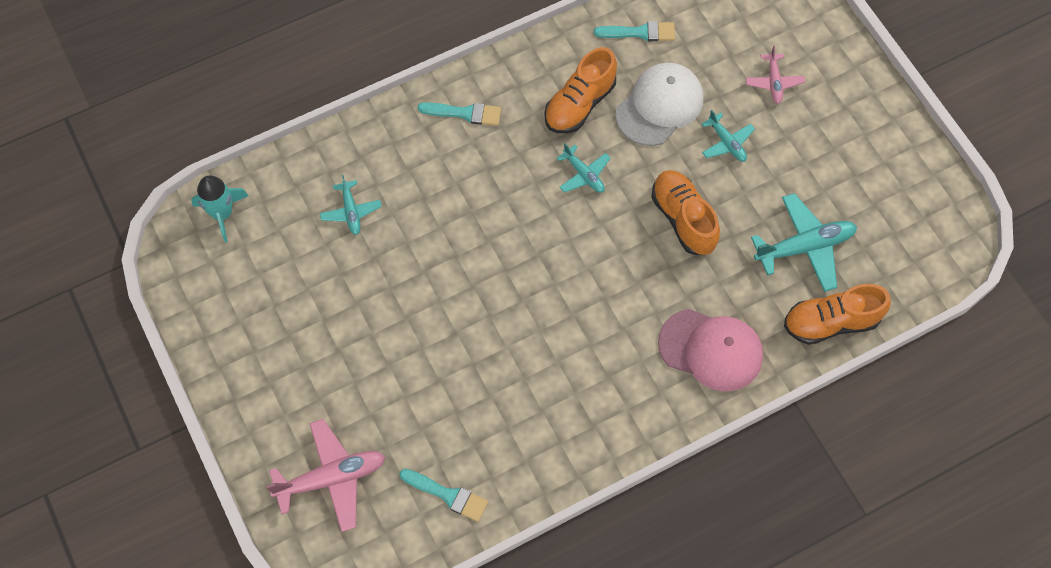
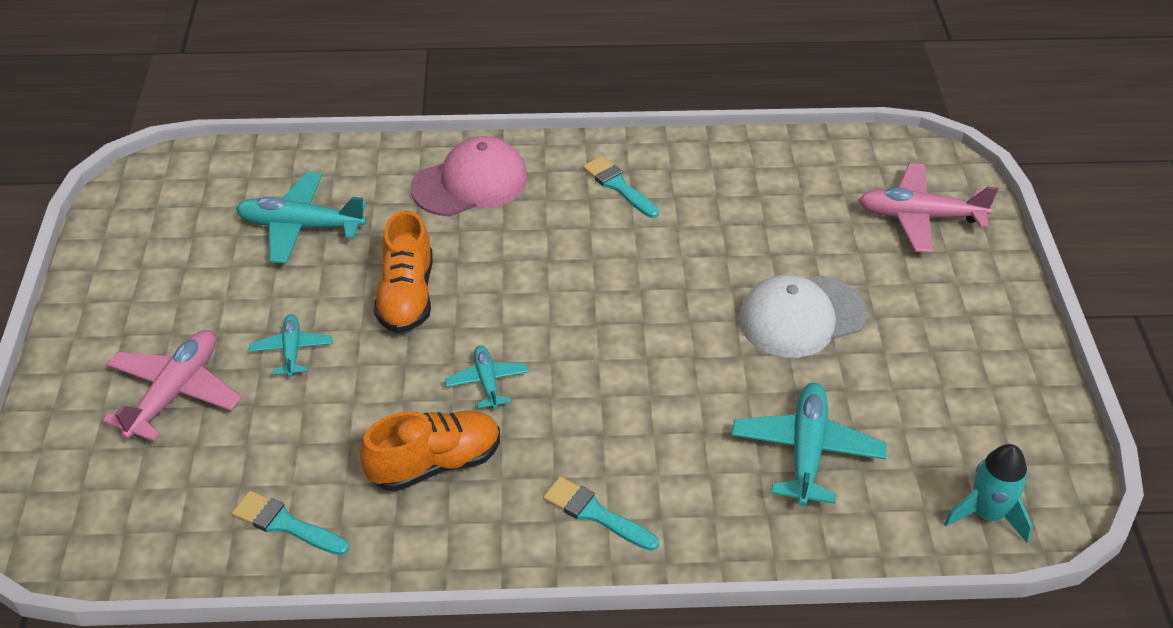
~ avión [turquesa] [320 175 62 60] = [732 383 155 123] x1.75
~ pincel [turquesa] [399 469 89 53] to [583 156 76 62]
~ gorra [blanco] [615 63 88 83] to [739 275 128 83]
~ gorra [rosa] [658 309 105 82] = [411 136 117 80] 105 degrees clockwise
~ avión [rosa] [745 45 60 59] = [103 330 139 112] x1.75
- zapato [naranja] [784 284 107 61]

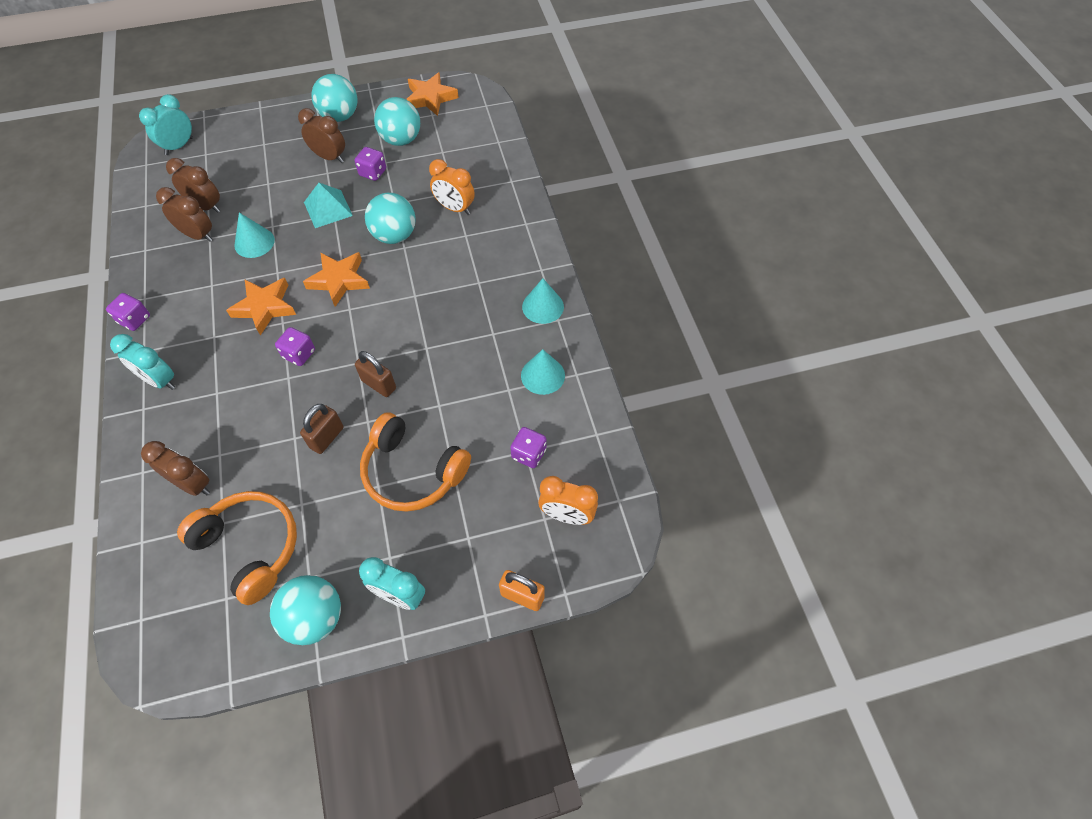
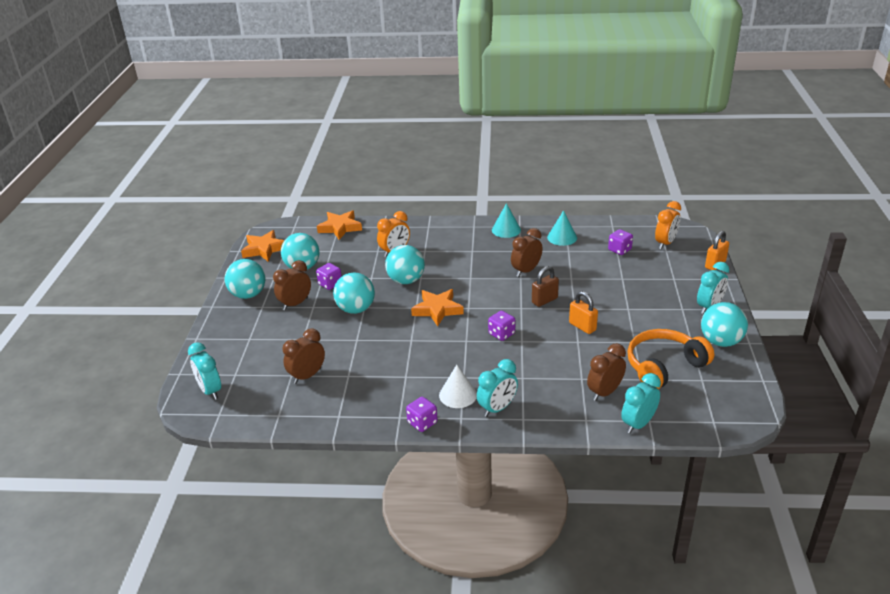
~ despertador [marrón] [156 187 57 55] to [511 228 32 49]
~ estrella [naranja] [226 278 70 58] to [317 210 45 30]
- cono [turquesa] [234 212 41 46]
~ candado [marrón] [300 404 43 50] to candado [naranja] [569 291 29 43]
~ pirámide [turquesa] [304 183 49 45] to pelota [turquesa] [333 272 42 42]
- auriculares [naranja] [360 412 111 100]
+ cono [blanco] [439 365 38 43]
+ despertador [turquesa] [621 373 40 60]

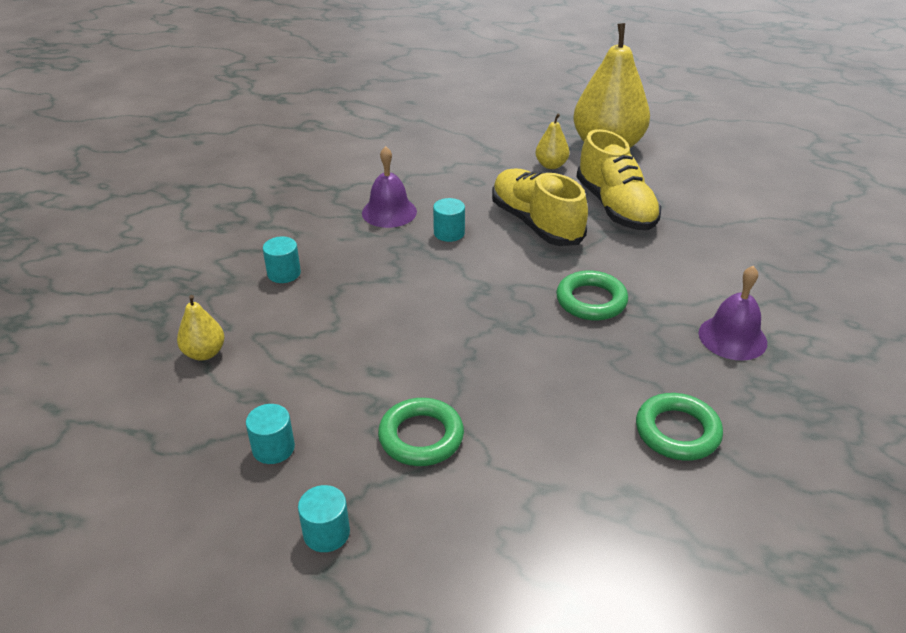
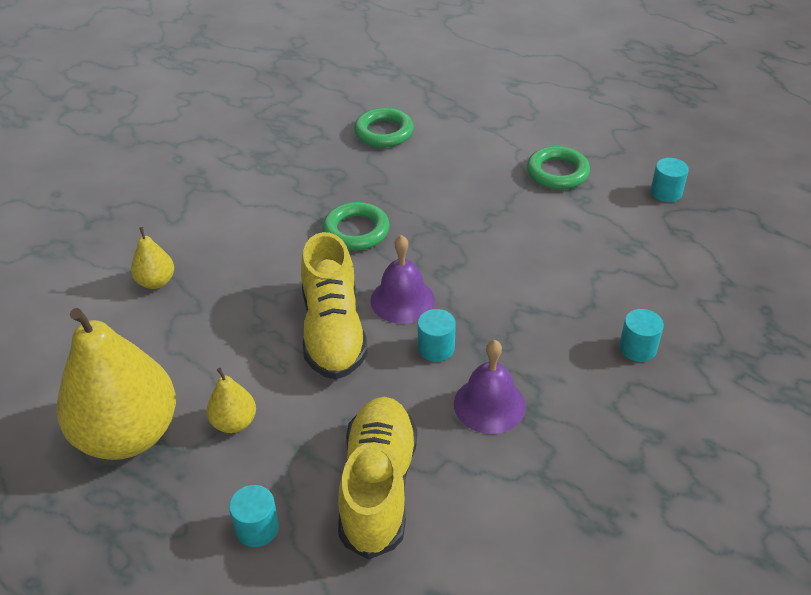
~ pera [amarillo] [177 295 48 66] to [131 227 43 62]
~ cilindro [turquesa] [298 485 52 67] to [229 485 50 62]
~ zapato [amarillo] [577 129 84 101] to [338 397 79 163]
~ campana [morado] [699 266 68 94] to [370 235 65 89]

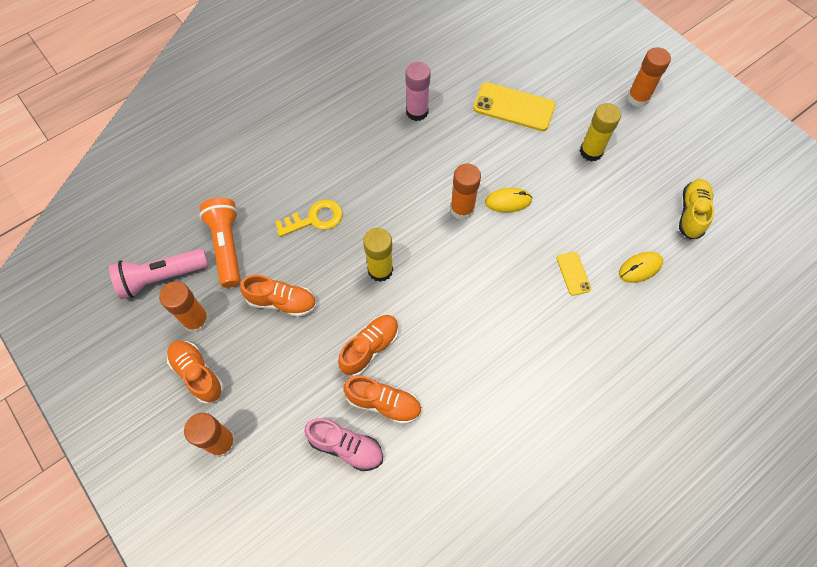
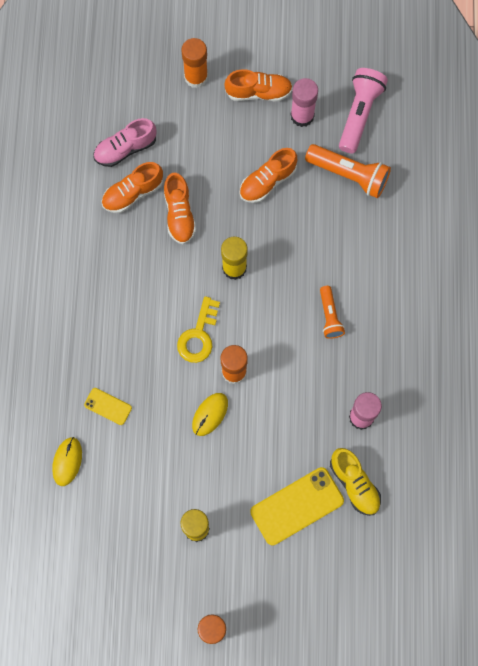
~ barra de pegamento [naranja] [159 281 51 52] to barra de pegamento [rosa] [291 78 27 49]
~ llave [amarillo] [275 200 68 37] to [177 296 43 67]
~ zapato [amarillo] [679 179 35 61] to [330 448 51 68]
+ lámpara de mano [naranja] [320 286 25 53]

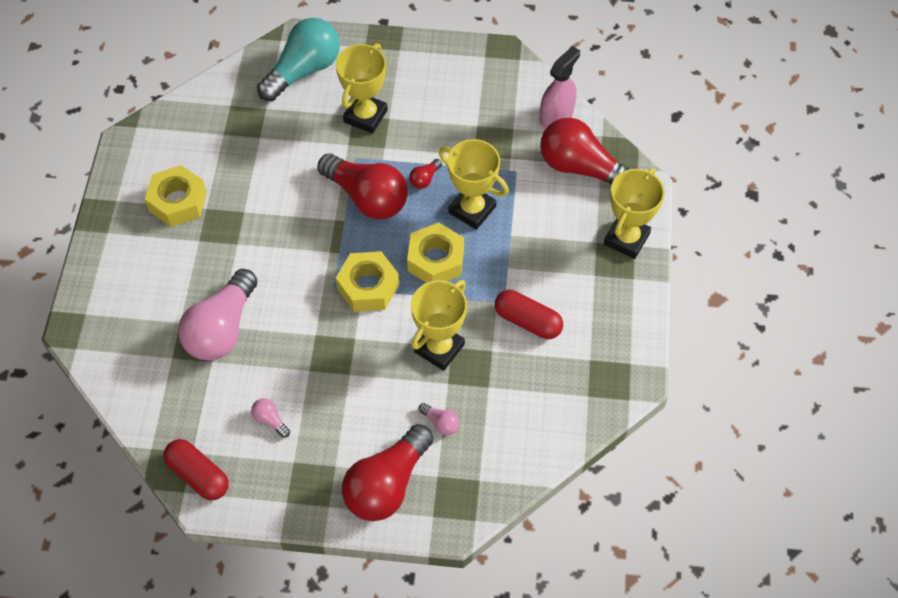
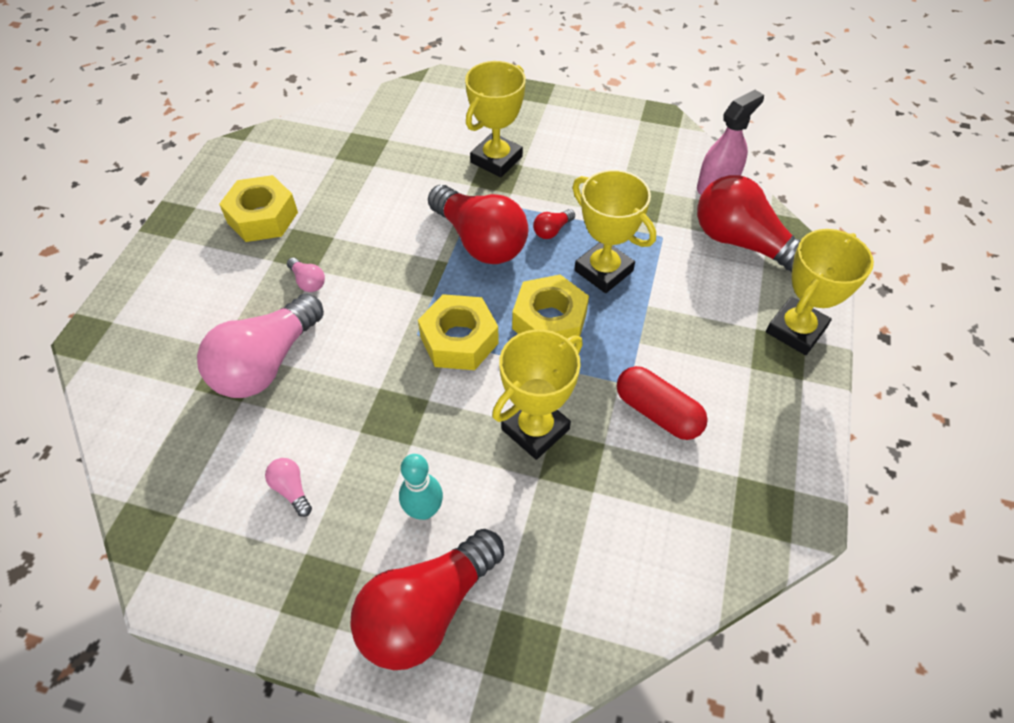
- cápsula [rojo] [163 439 66 61]
- bombilla [turquesa] [257 18 83 83]
~ bombilla [rosa] [419 403 41 32] to [287 258 38 34]
+ bolo [turquesa] [399 454 44 66]

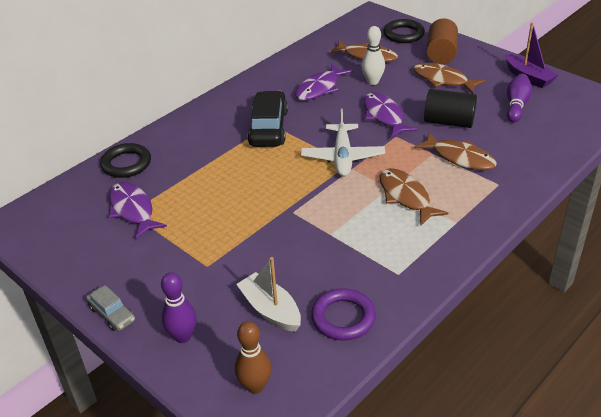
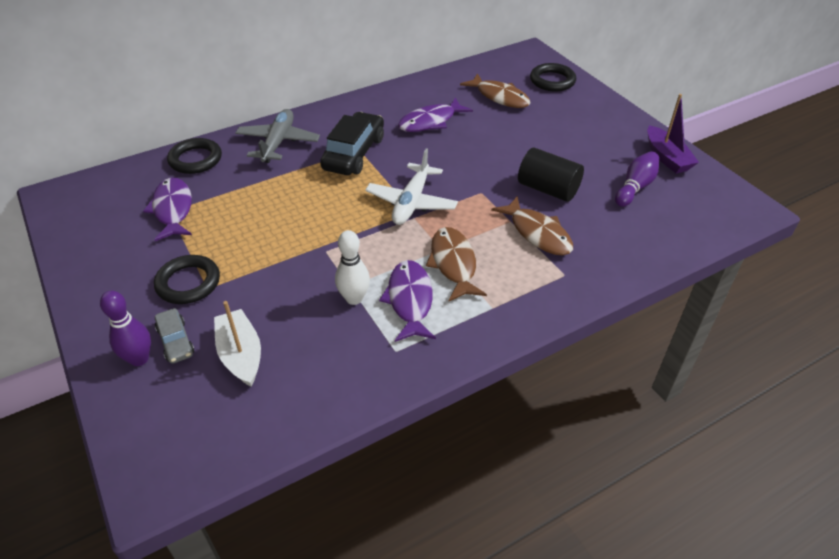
~ coche [gris] [86 285 49 46] to [155 308 39 56]
- bolo [marrón] [235 321 37 73]
- anillo [morado] [311 288 65 52]
~ bolo [blanco] [362 26 23 59] to [335 230 35 75]
~ pez [morado] [363 92 54 46] to [379 260 57 82]
- pez [marrón] [413 63 72 31]
- cilindro [marrón] [426 18 32 46]
+ anillo [negro] [154 255 66 49]
+ avión [gris] [235 109 85 54]

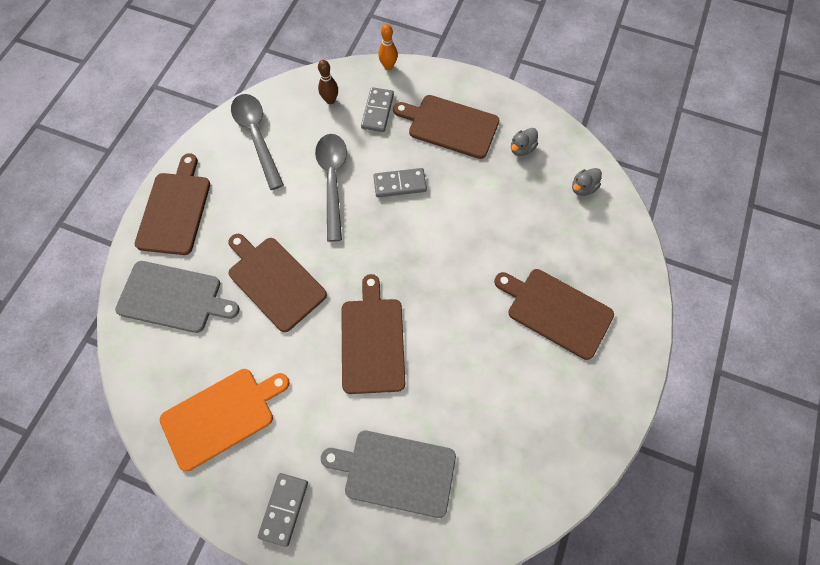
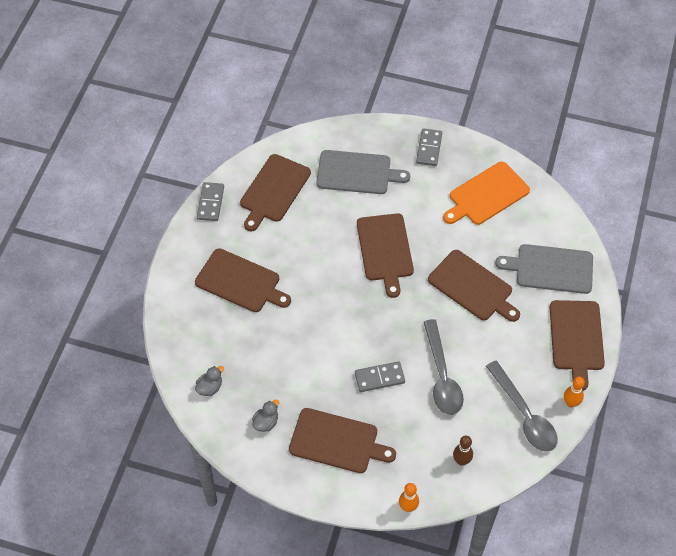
~ ficha de dominó [gris] [361 87 33 45] to [197 182 27 39]
+ tabla de cortar [marrón] [240 154 71 77]
+ bolo [naranja] [564 377 21 31]

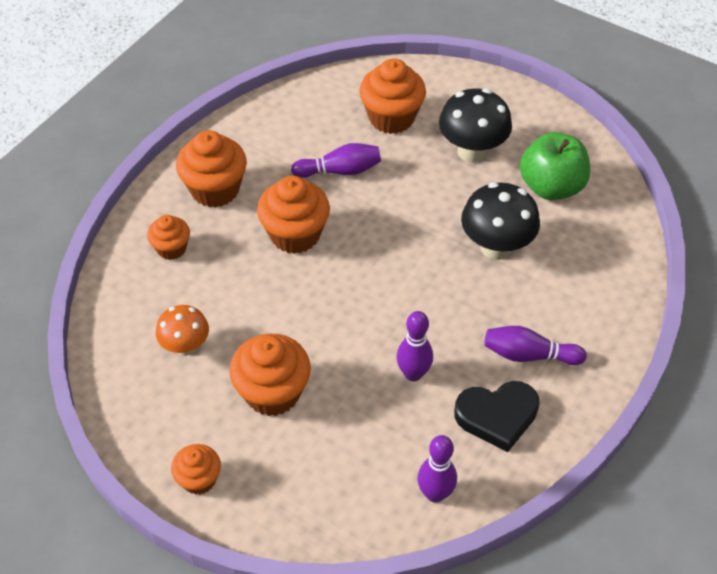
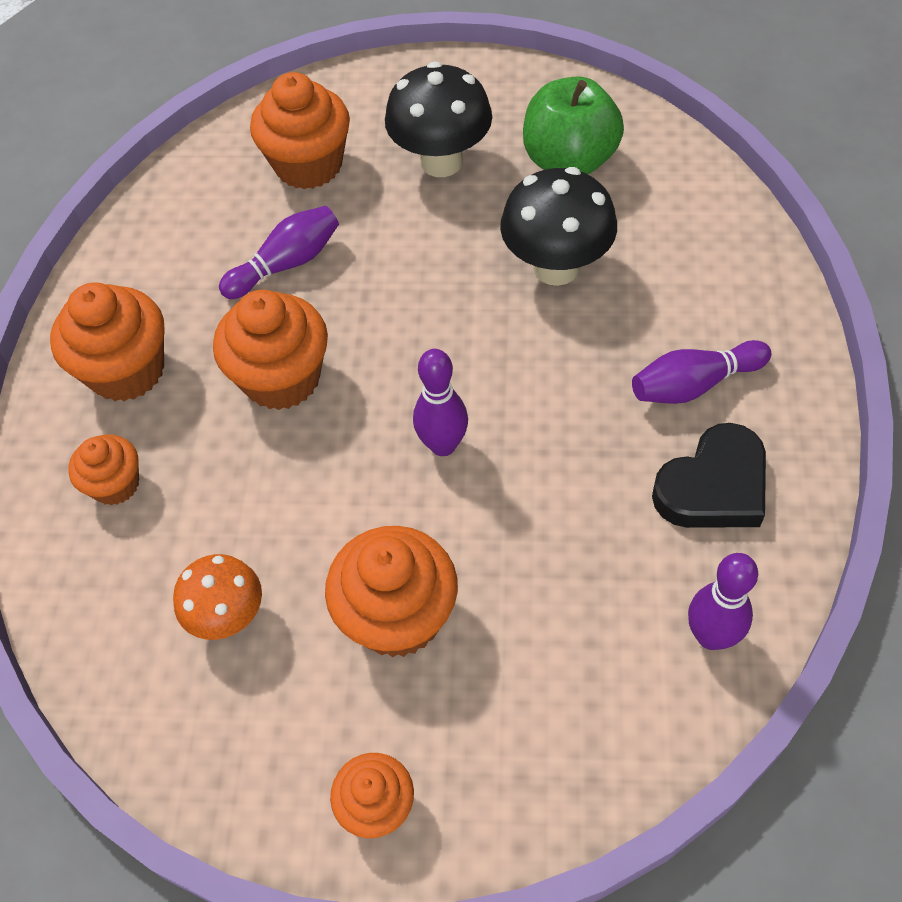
~ bolo [morado] [396 311 37 71] to [413 349 55 107]

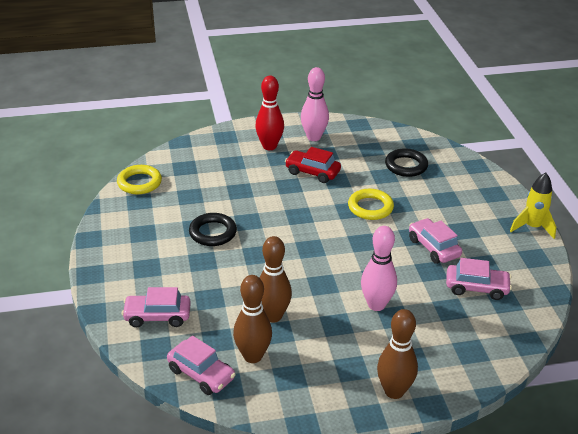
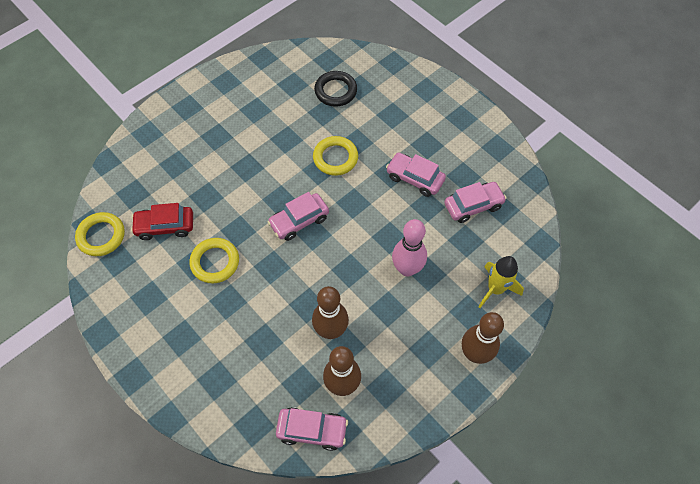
~ coche [rosa] [122 287 69 40] to [268 192 61 49]
~ anillo [negro] [189 213 48 33] to anillo [amarillo] [189 238 50 45]
- bolo [rojo] [255 76 29 74]
~ coche [rojo] [285 147 56 36] to [131 203 62 37]
- bolo [rosa] [301 67 28 74]
~ cohete [amarillo] [510 172 46 67] to [479 256 45 52]

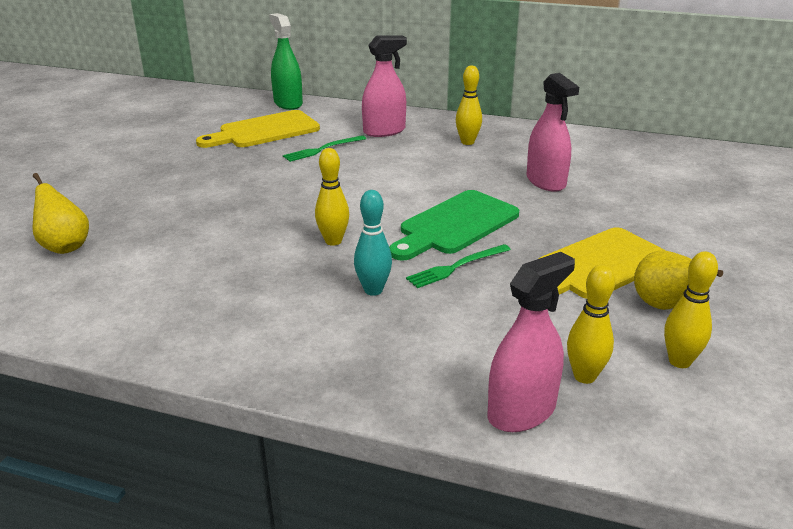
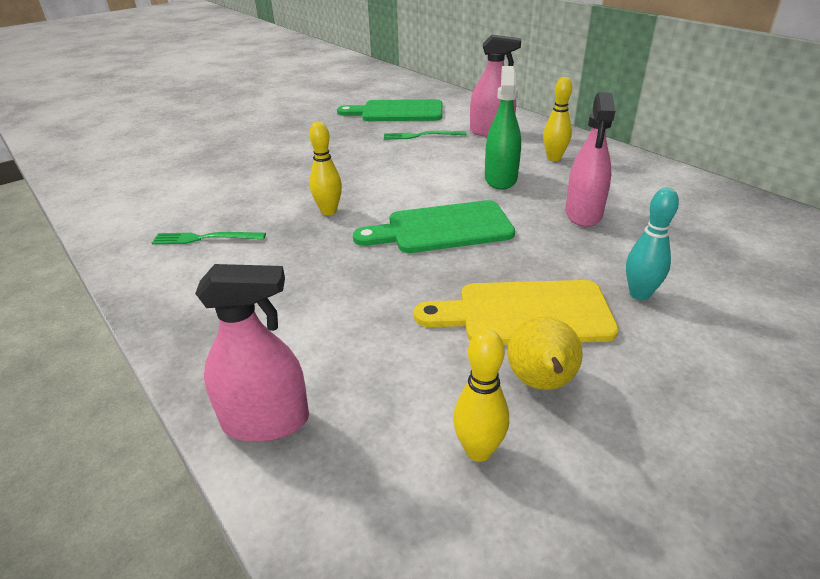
- pera [amarillo] [33 173 56 81]
~ tabla de cortar [amarillo] [196 110 124 38] to tabla de cortar [verde] [337 99 105 22]
~ pulverizador [verde] [269 13 34 97] to [485 66 36 124]
~ bolo [turquesa] [354 190 38 106] to [626 188 53 112]
~ tenedor [verde] [406 244 105 44] to [152 232 114 12]
- bolo [amarillo] [567 265 48 119]

